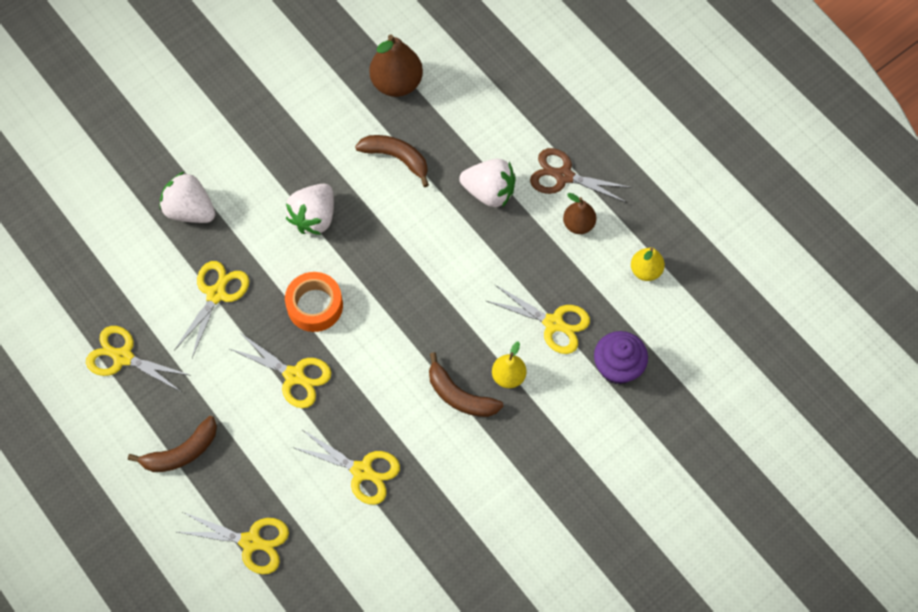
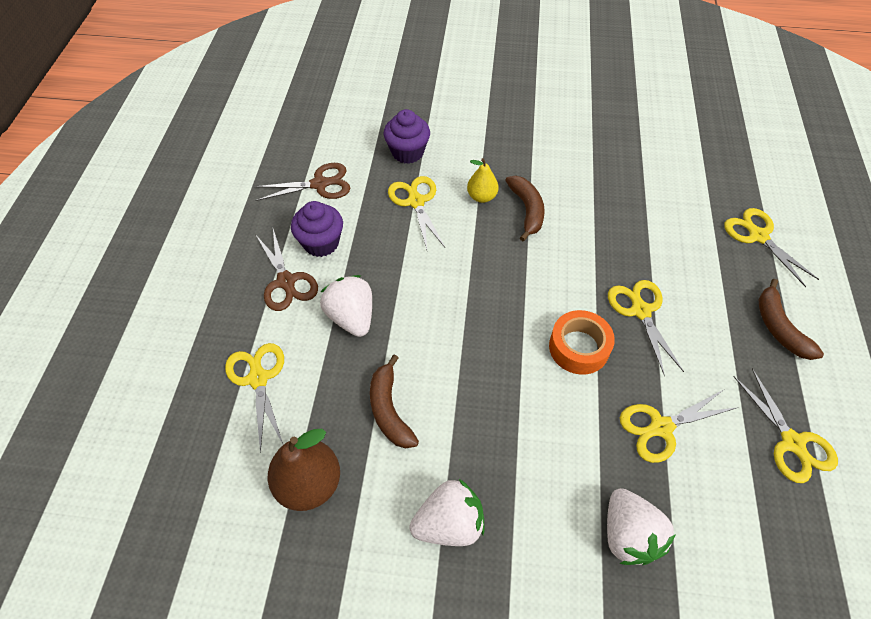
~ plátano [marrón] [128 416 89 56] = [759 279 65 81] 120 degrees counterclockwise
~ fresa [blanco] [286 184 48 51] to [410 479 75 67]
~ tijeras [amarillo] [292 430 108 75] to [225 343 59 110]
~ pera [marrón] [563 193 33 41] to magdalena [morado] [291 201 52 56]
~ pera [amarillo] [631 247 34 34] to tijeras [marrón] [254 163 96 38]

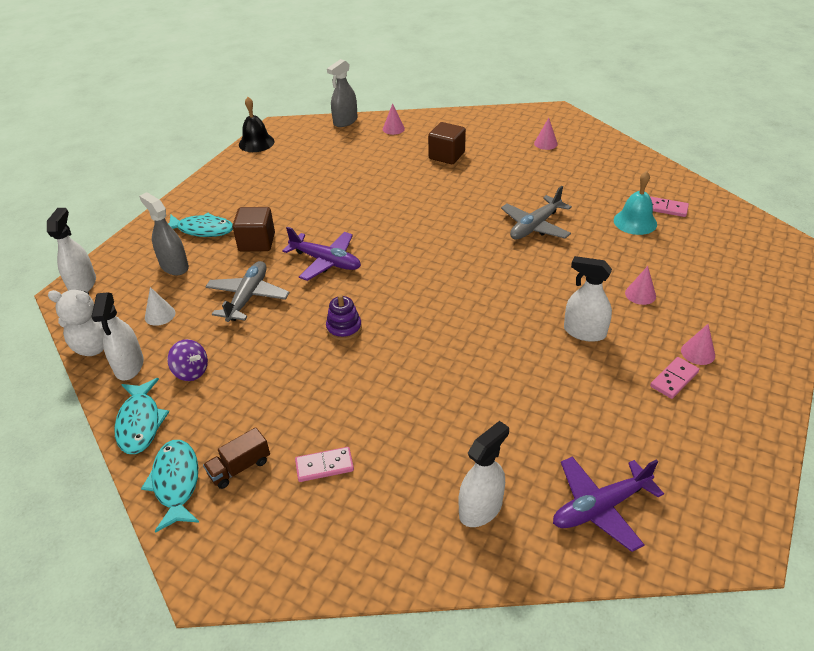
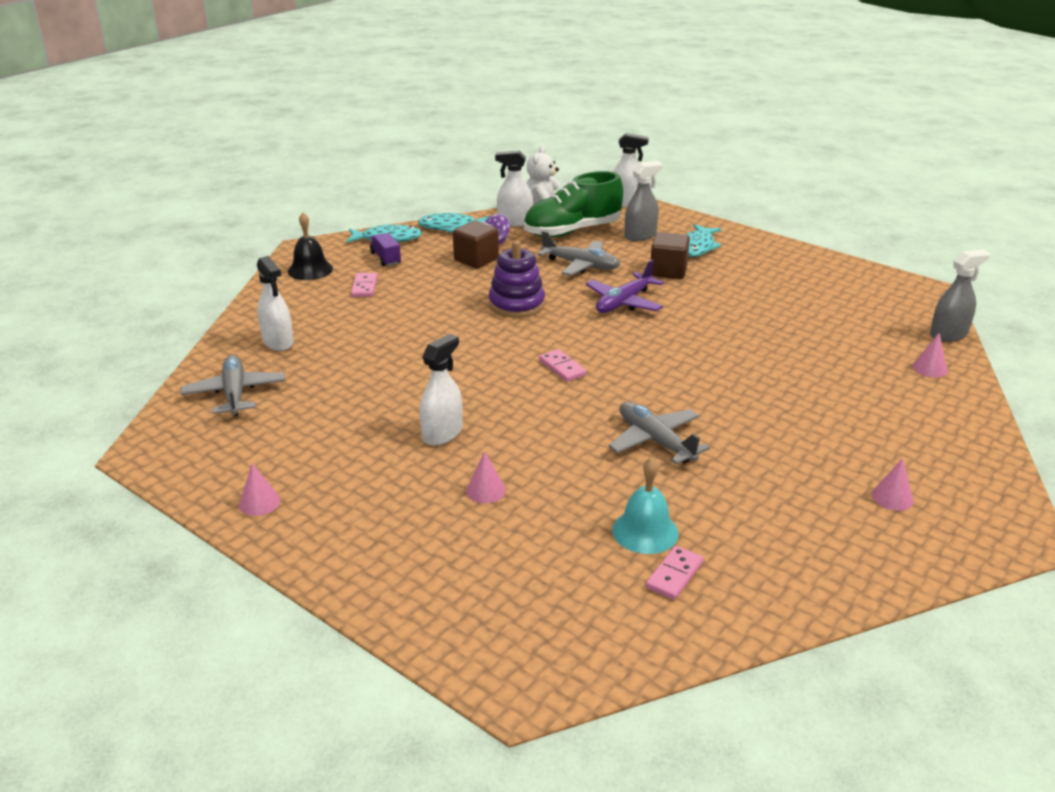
~ cono [blanco] [145 287 30 39] to zapato [verde] [524 171 99 66]
~ camión [marrón] [203 427 67 62] to camión [morado] [370 233 31 33]
~ campana [negro] [239 97 36 55] to [288 213 45 67]
~ juguete apilable [morado] [326 295 36 45] = [489 240 56 78] x1.64
~ pulverizador [gris] [327 59 31 68] = [930 249 60 93] 105 degrees clockwise
~ cubo [marrón] [428 122 38 42] to [453 221 46 47]
~ avión [morado] [553 456 111 96] to avión [gris] [181 355 104 61]
~ ficha de dominó [rosa] [650 357 49 42] to [539 349 48 33]
~ cono [rosa] [681 324 34 41] to [239 463 41 53]

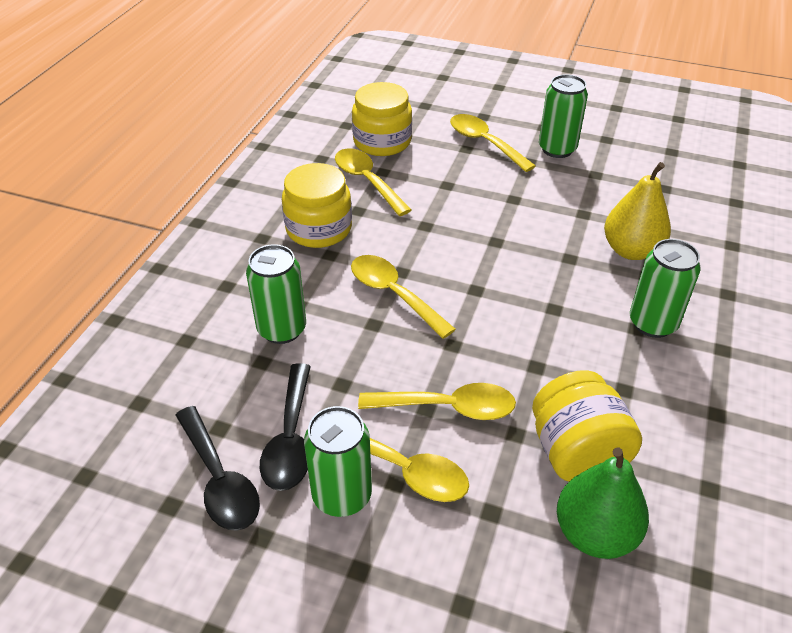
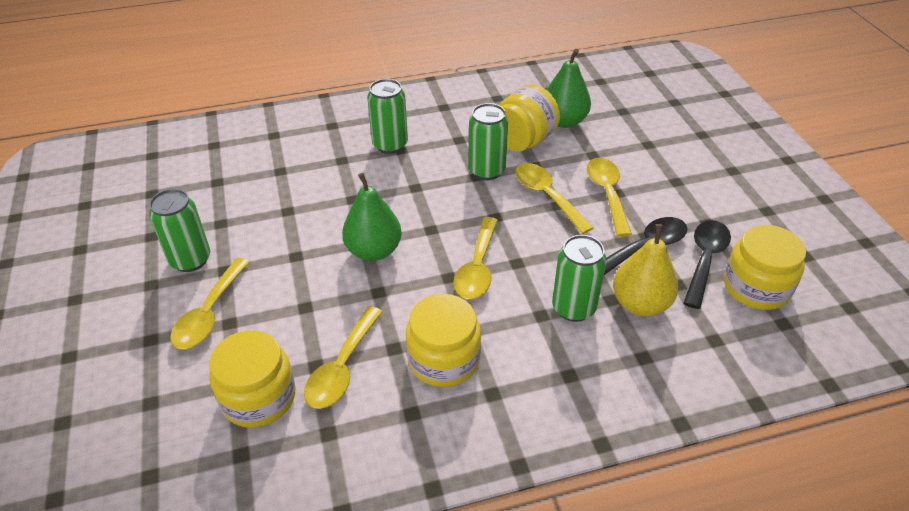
~ lata [verde] [304 406 68 111] to [469 103 39 77]
~ pera [amarillo] [604 162 67 98] to [613 224 65 92]
+ pera [verde] [342 173 60 88]
+ tarro [amarillo] [724 225 82 85]

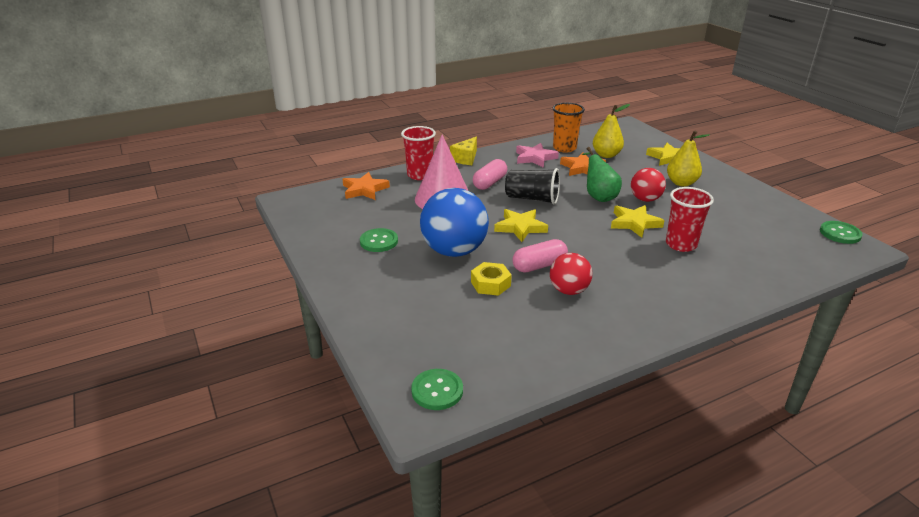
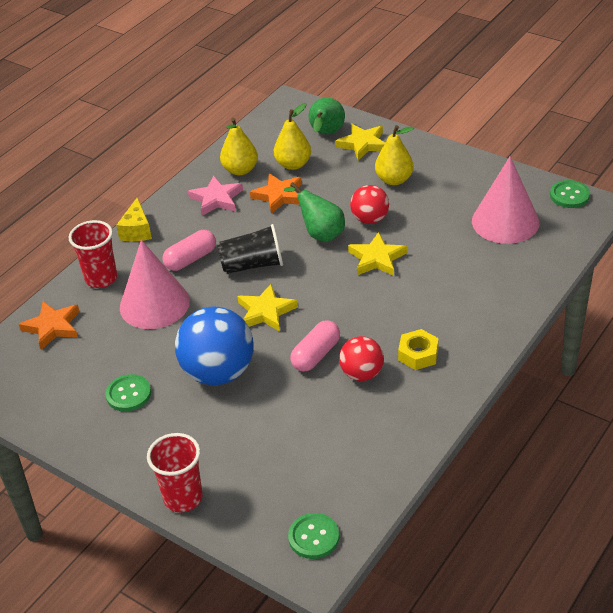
~ tuerca [amarillo] [471 262 41 34] to [398 329 41 41]
~ cápsula [rosa] [473 159 34 31] = [162 230 54 41] 45 degrees clockwise
~ vaso [naranja] [553 102 32 51] to pera [amarillo] [220 118 38 57]
~ vaso [rojo] [666 187 48 65] to [147 433 56 79]
+ pera [verde] [309 97 36 37]
+ cono [rosa] [472 157 68 87]

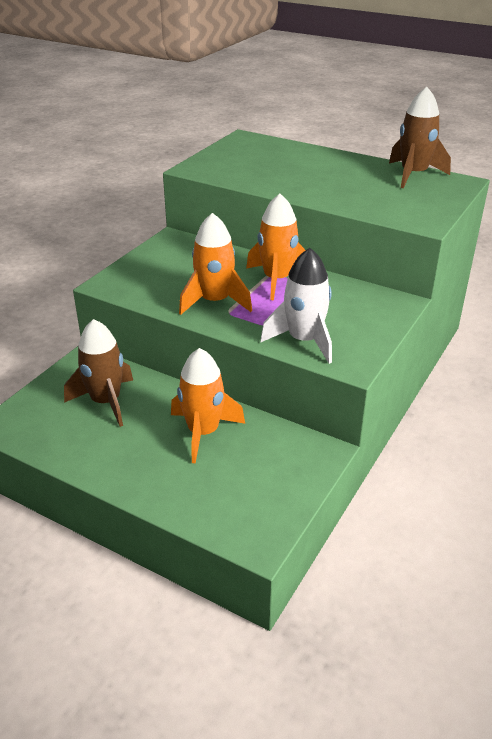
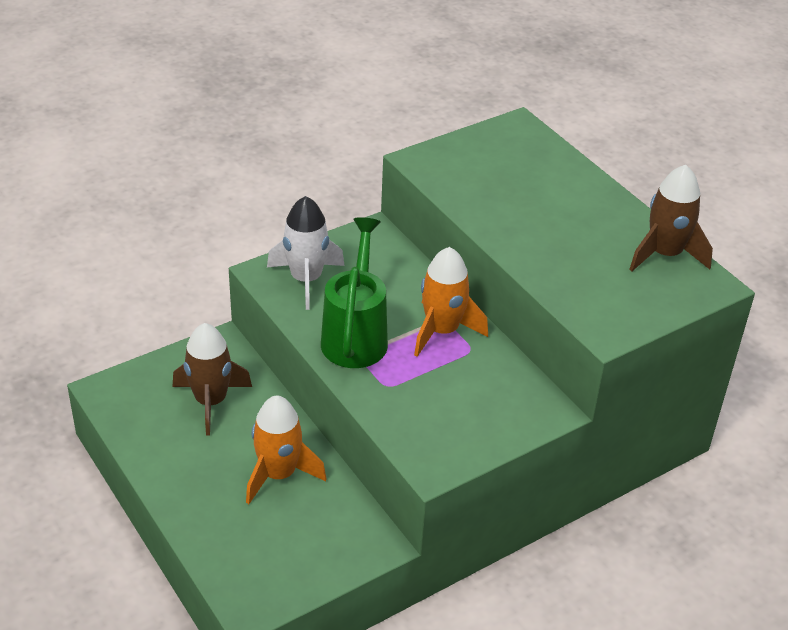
~ cohete [naranja] [179 213 73 102] to regadera [verde] [321 217 67 151]
~ cohete [blanco] [260 248 72 116] to [267 196 78 114]

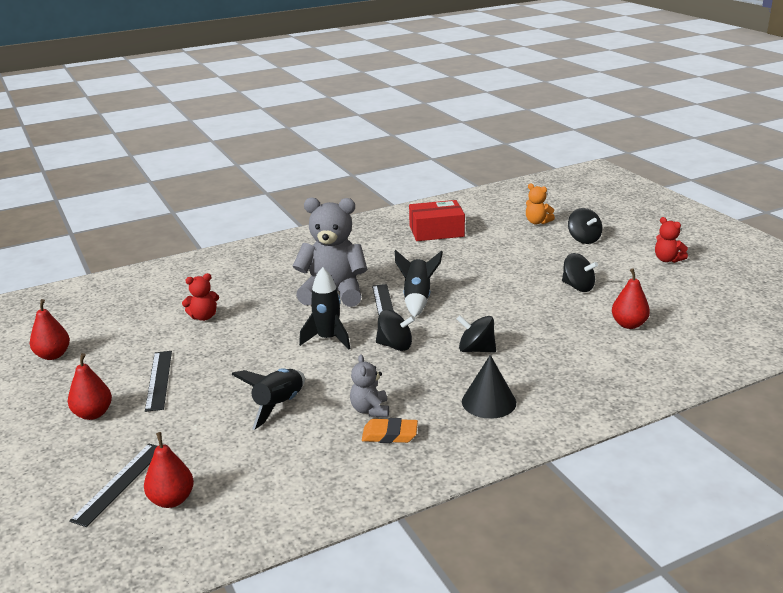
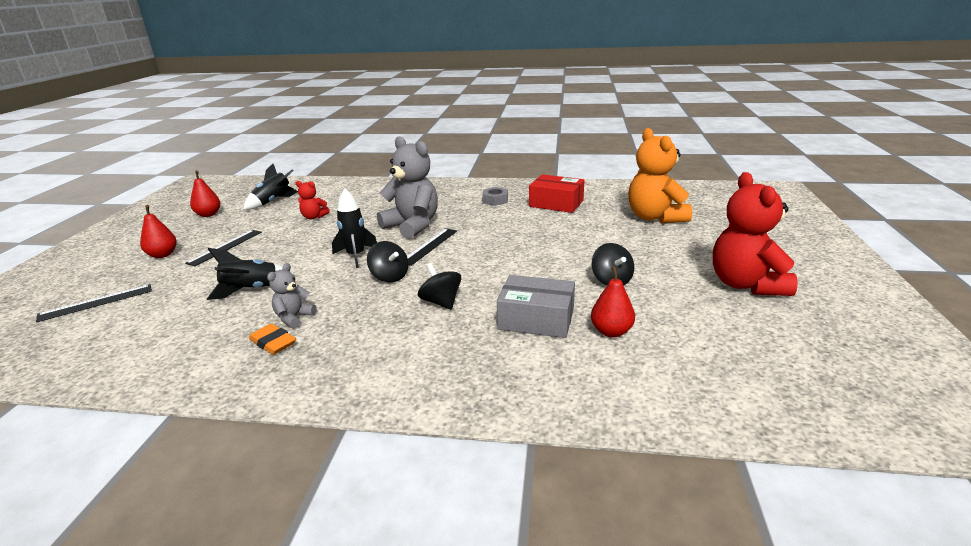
- pera [rojo] [144 432 50 76]
~ cohete [negro] [395 250 48 67] to [243 164 55 46]
- cono [negro] [462 355 54 64]
~ osito [naranja] [526 184 29 40] = [628 128 64 95] x2.08
- peonza [negro] [568 208 34 36]
~ osito [rojo] [655 217 33 46] = [713 172 85 124] x2.08
+ tuerca [gris] [482 187 26 19]
+ caja [gris] [497 275 78 63]

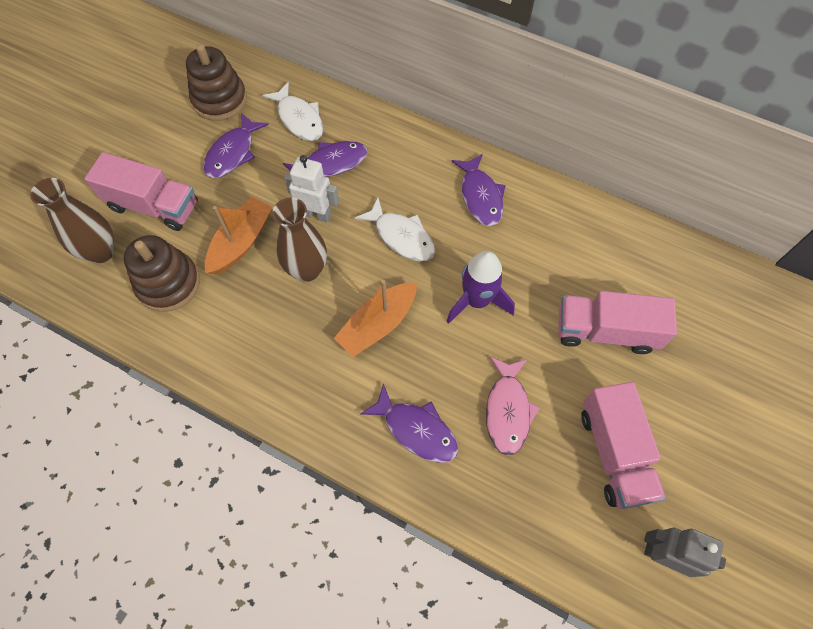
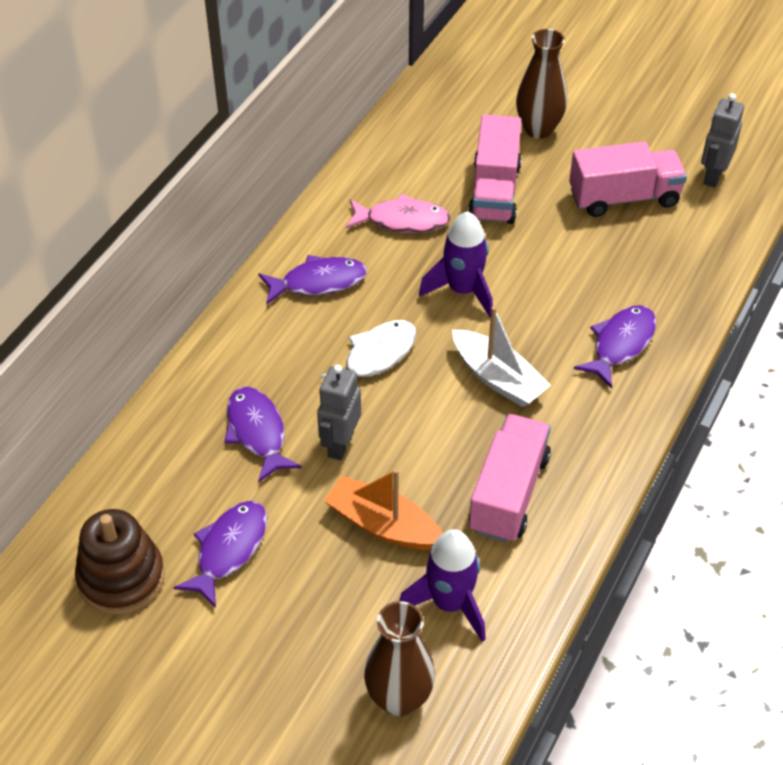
~ camión [rosa] [84 152 114 79] to [469 414 82 129]
~ juguete apilable [marrón] [124 235 76 77] to cohete [morado] [399 529 87 113]
~ pez [morado] [203 112 66 66] = [173 501 94 107] 90 degrees counterclockwise
- pez [blanco] [262 82 62 59]
~ florero [marrón] [273 197 54 85] to [516 29 51 110]
~ robot [blanco] [284 155 55 68] to robot [gris] [317 365 44 96]
~ barco [naranja] [334 280 83 77] to barco [blanco] [452 306 99 101]
~ pez [rosa] [486 357 54 99] to [346 193 104 40]

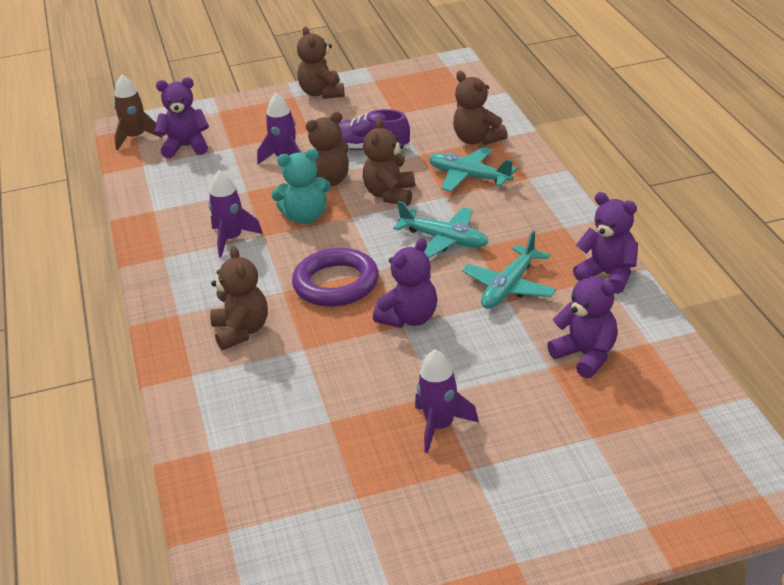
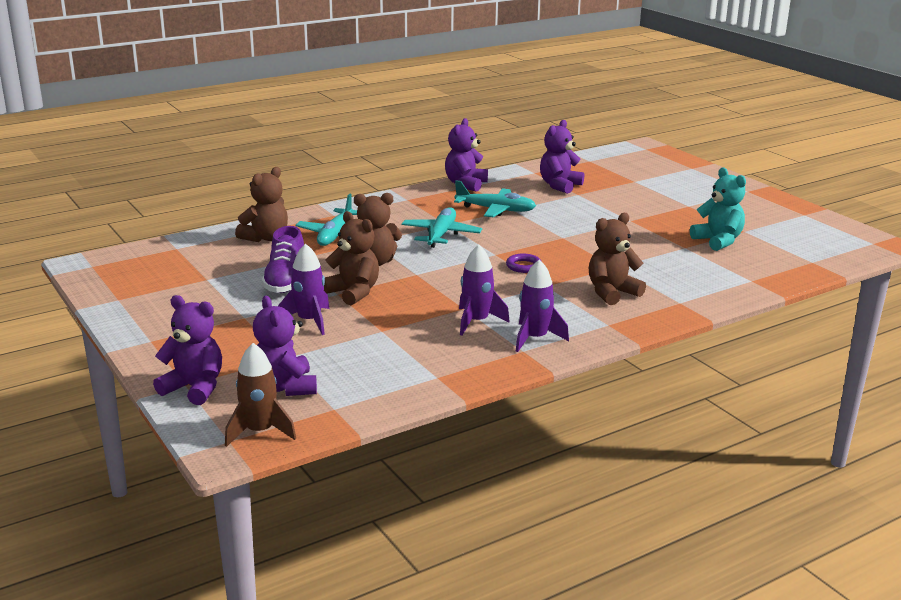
~ osito [turquesa] [271 149 60 75] to [690 167 56 84]
~ anillo [morado] [292 248 87 59] = [506 254 36 19] x0.47
- osito [marrón] [297 27 48 72]
~ osito [morado] [373 238 64 90] to [153 295 69 110]
~ cohete [morado] [415 349 64 104] to [516 259 53 93]

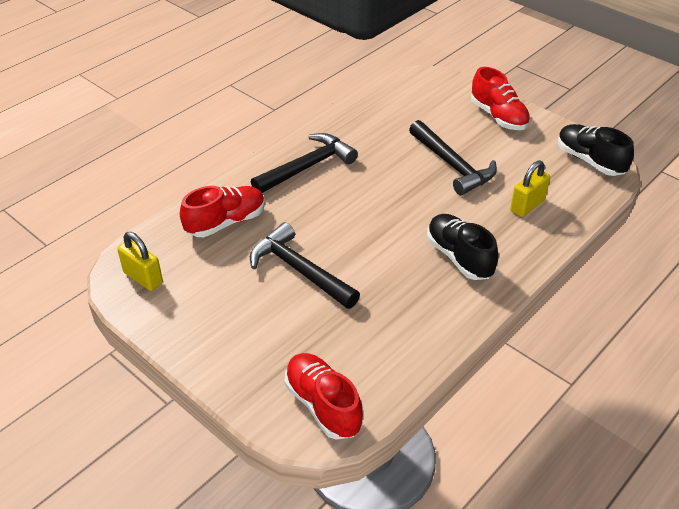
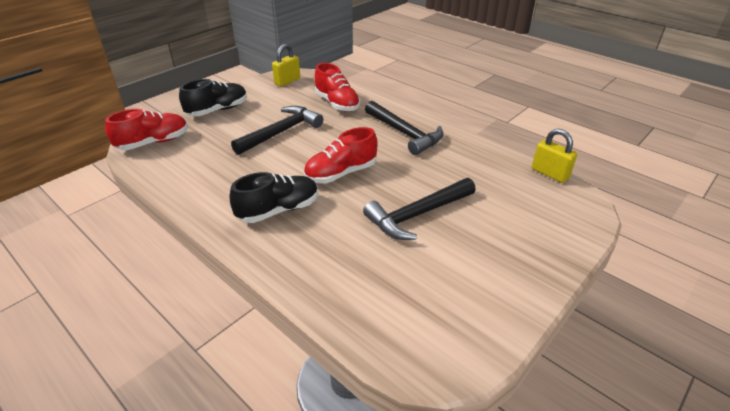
~ zapato [rojo] [471 67 59 63] to [304 127 74 56]
~ candado [amarillo] [510 160 40 57] to [532 129 45 54]
~ zapato [negro] [558 124 76 52] to [179 79 68 37]

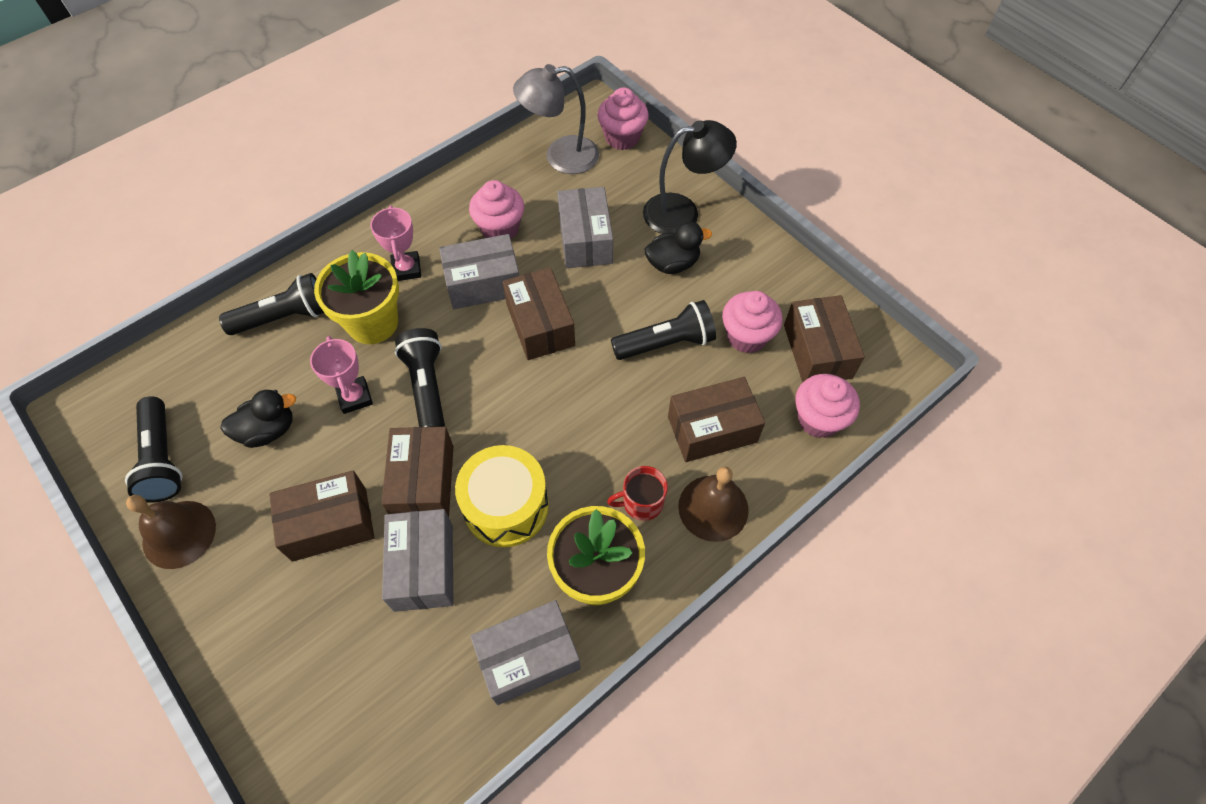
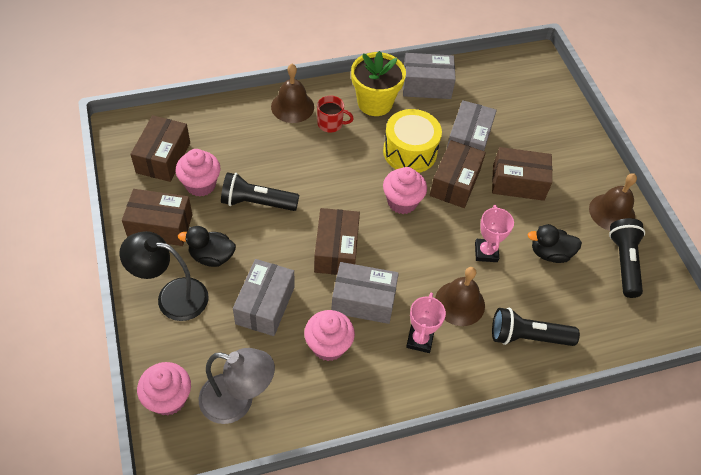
~ maceta [amarillo] [314 250 85 94] to campana [marrón] [435 267 50 59]
- lámpara de mano [negro] [395 328 50 99]
~ caja [marrón] [668 377 97 85] to [122 189 71 57]
~ magdalena [rosa] [795 374 65 64] to [383 167 44 47]

